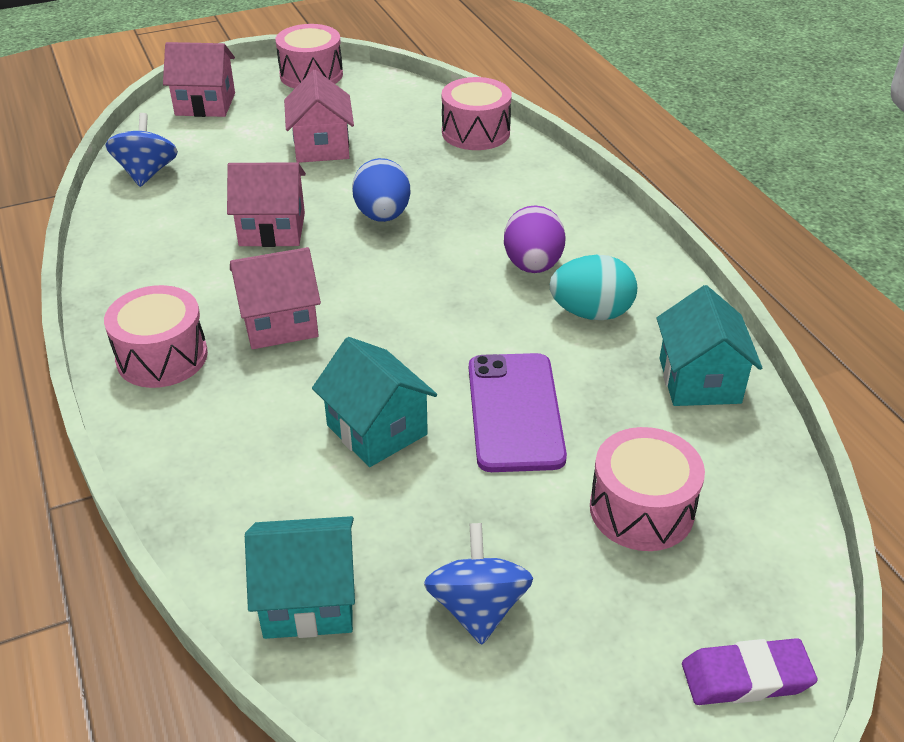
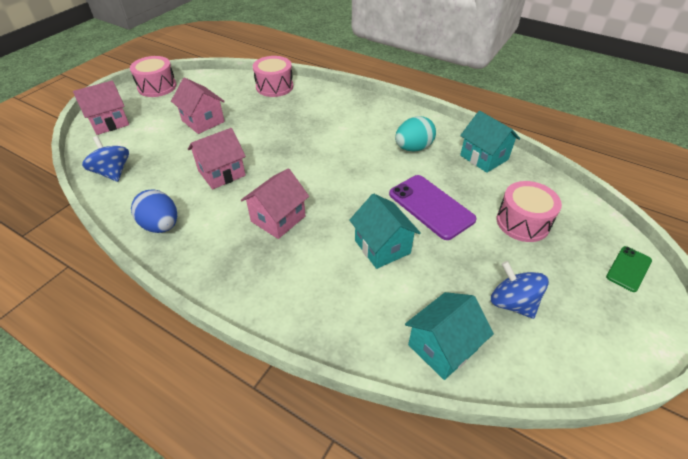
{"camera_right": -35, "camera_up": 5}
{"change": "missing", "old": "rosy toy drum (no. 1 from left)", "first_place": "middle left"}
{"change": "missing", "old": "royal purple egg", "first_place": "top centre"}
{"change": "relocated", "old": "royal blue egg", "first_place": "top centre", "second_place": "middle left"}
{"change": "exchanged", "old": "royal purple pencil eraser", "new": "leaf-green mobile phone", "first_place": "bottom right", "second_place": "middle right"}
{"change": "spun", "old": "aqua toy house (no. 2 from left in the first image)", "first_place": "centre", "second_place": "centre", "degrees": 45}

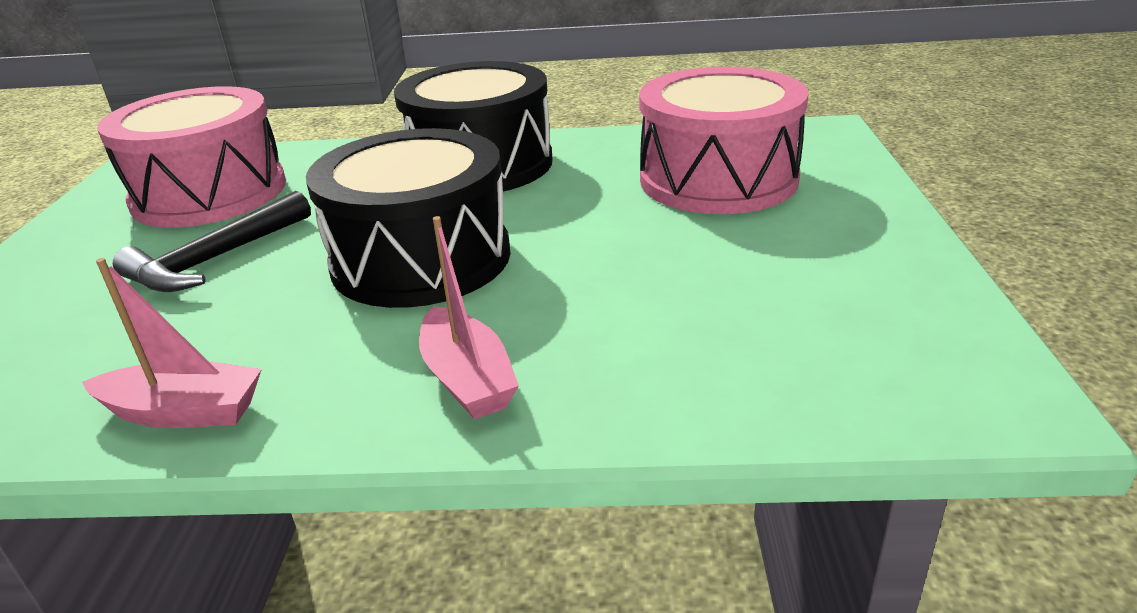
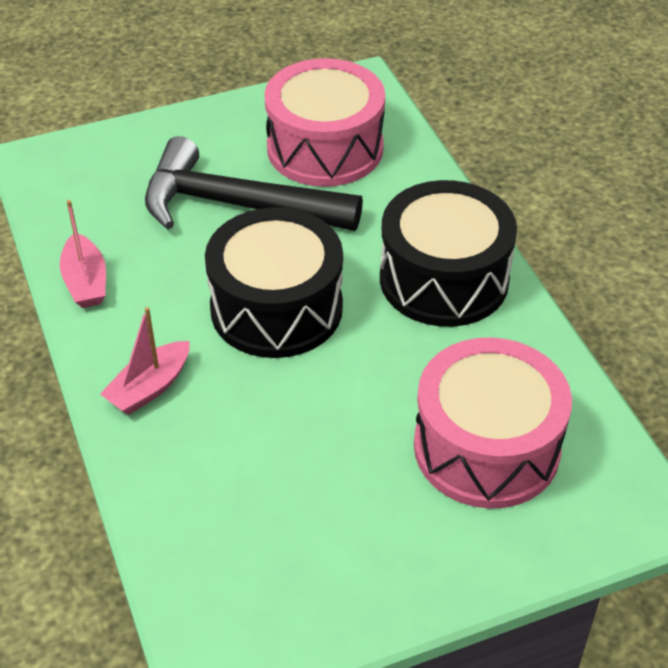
{"camera_right": 65, "camera_up": 15}
{"change": "size", "old": "jet-black claw hammer", "first_place": "middle left", "second_place": "top centre", "factor": 1.63}

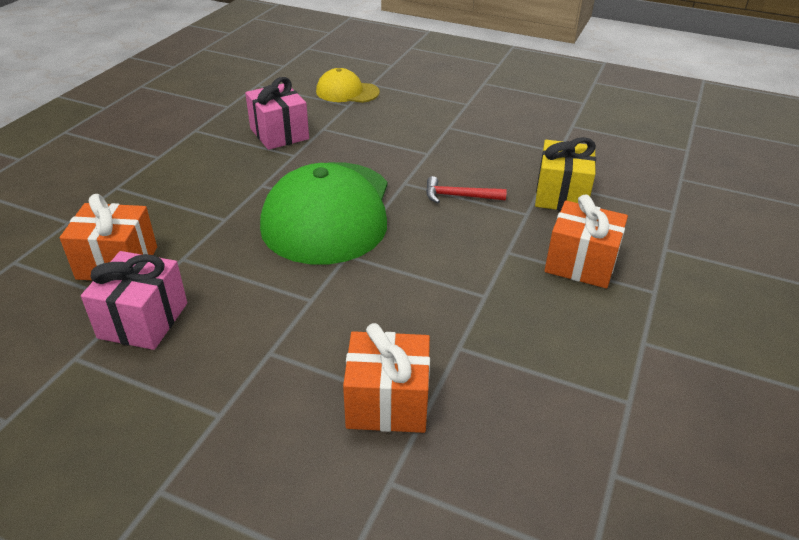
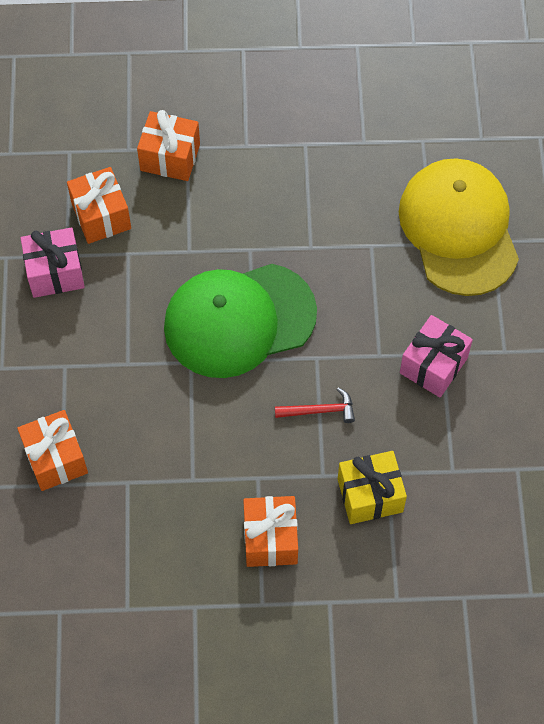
{"camera_right": 65, "camera_up": 25}
{"change": "appeared", "new": "orange-coloured present (no. 3 from left)", "second_place": "top left"}
{"change": "relocated", "old": "rosy present (no. 2 from left)", "first_place": "top centre", "second_place": "middle right"}
{"change": "spun", "old": "crimson claw hammer", "first_place": "centre", "second_place": "centre", "degrees": 105}
{"change": "size", "old": "golden peaked cap", "first_place": "top centre", "second_place": "top right", "factor": 2.02}

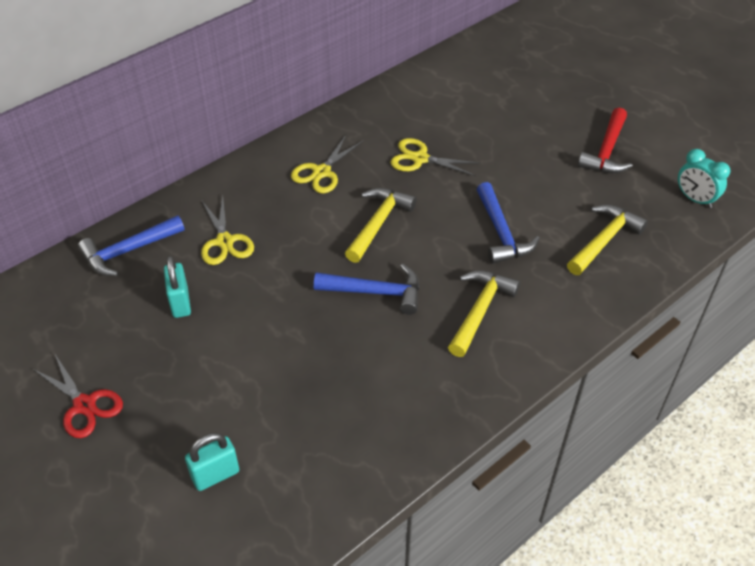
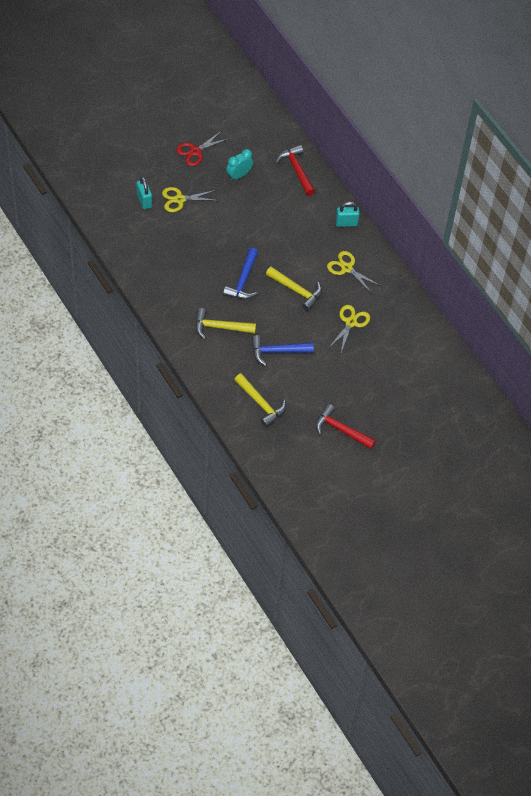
{"camera_right": 95, "camera_up": 10}
{"change": "relocated", "old": "aqua lock (no. 1 from left in the first image)", "new": "aqua lock (no. 2 from left)", "first_place": "middle left", "second_place": "top centre"}
{"change": "relocated", "old": "golden shears (no. 1 from left)", "first_place": "middle left", "second_place": "top centre"}
{"change": "relocated", "old": "aqua alarm clock", "first_place": "top right", "second_place": "top centre"}
{"change": "colour", "old": "royal blue claw hammer (no. 1 from left)", "new": "crimson claw hammer (no. 1 from left)", "first_place": "middle left", "second_place": "top centre"}
{"change": "spun", "old": "golden claw hammer (no. 2 from left in the first image)", "first_place": "centre", "second_place": "centre", "degrees": 150}

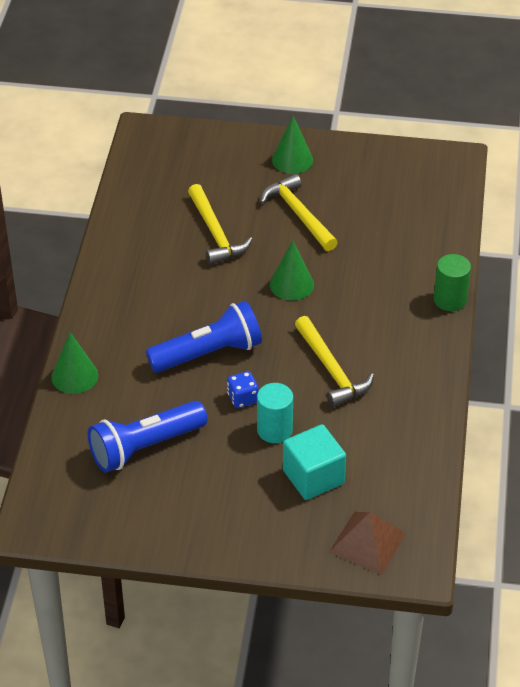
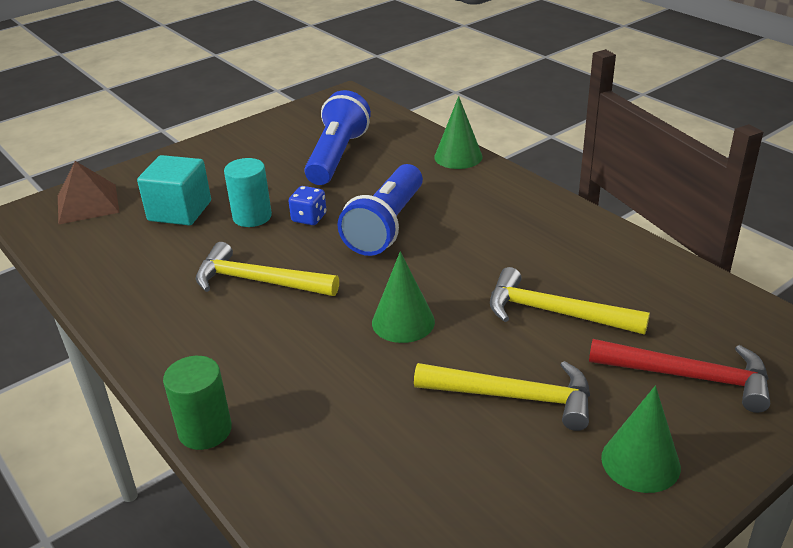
{"camera_right": 135, "camera_up": -10}
{"change": "appeared", "new": "crimson claw hammer", "second_place": "bottom right"}

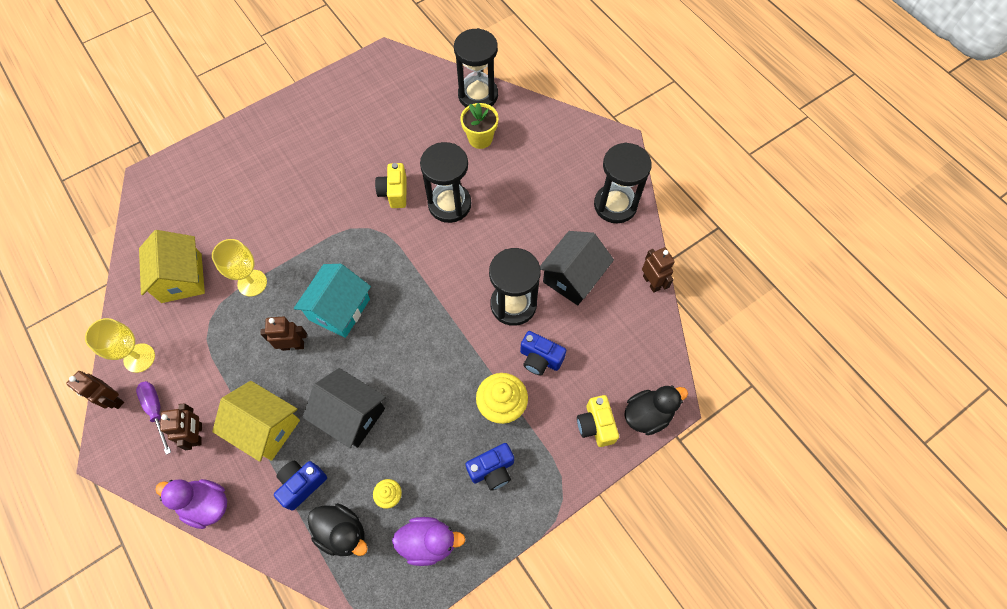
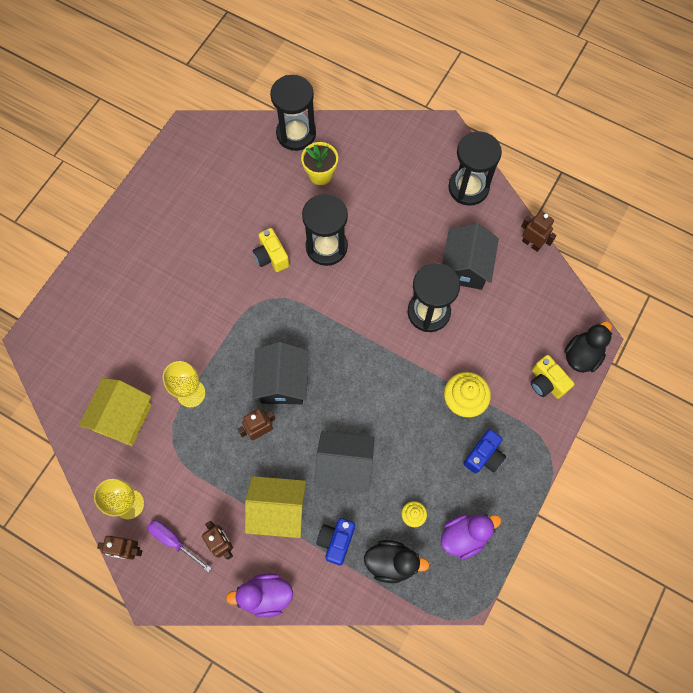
{"camera_right": -25, "camera_up": 5}
{"change": "missing", "old": "royal blue camera (no. 3 from left)", "first_place": "centre"}
{"change": "colour", "old": "aqua toy house", "new": "jet-black toy house (no. 1 from left)", "first_place": "middle left", "second_place": "centre"}
{"change": "spun", "old": "golden toy house (no. 1 from left)", "first_place": "middle left", "second_place": "middle left", "degrees": 60}

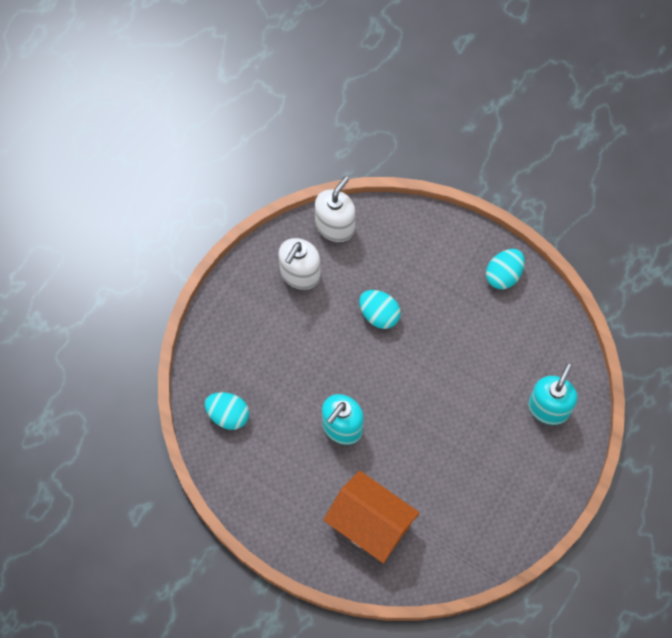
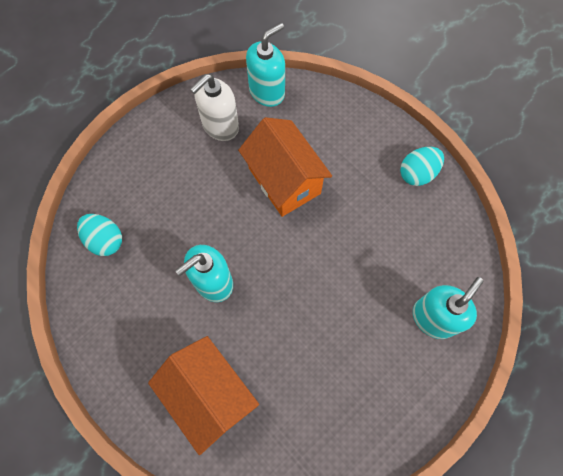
{"camera_right": 15, "camera_up": 0}
{"change": "exchanged", "old": "aqua egg (no. 2 from left)", "new": "orange-coloured toy house (no. 2 from left)", "first_place": "centre", "second_place": "centre"}
{"change": "colour", "old": "white pump bottle (no. 2 from left)", "new": "aqua pump bottle (no. 2 from left)", "first_place": "top centre", "second_place": "top centre"}

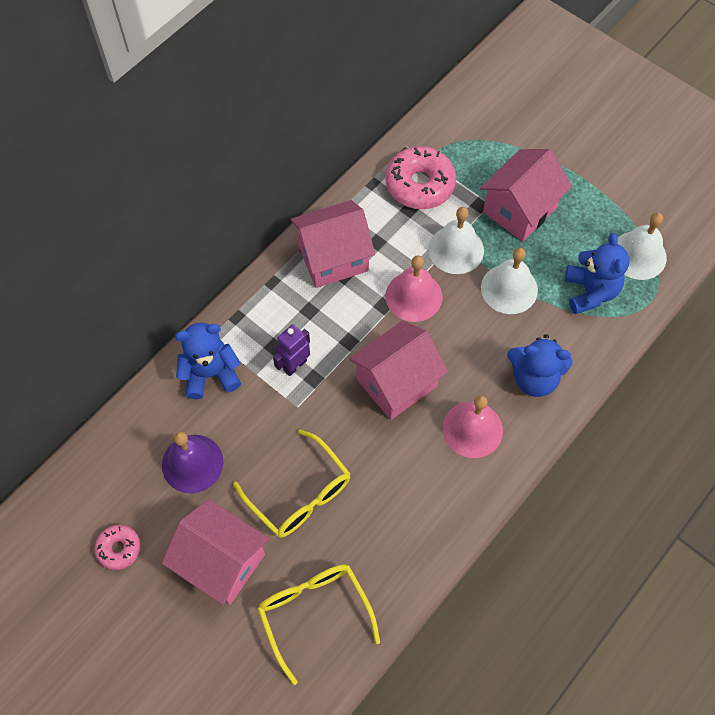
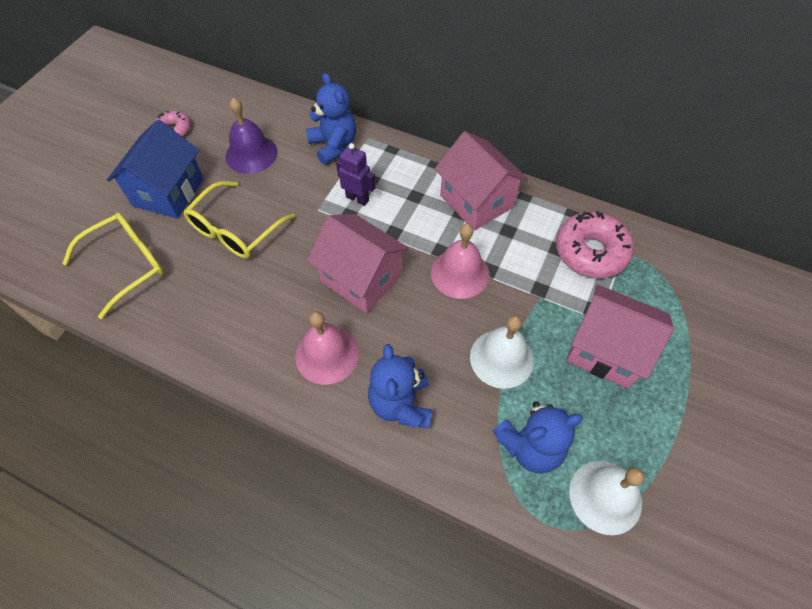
{"camera_right": 75, "camera_up": -5}
{"change": "missing", "old": "white hand bell (no. 1 from left)", "first_place": "centre"}
{"change": "colour", "old": "rosy toy house (no. 1 from left)", "new": "royal blue toy house", "first_place": "bottom left", "second_place": "top left"}

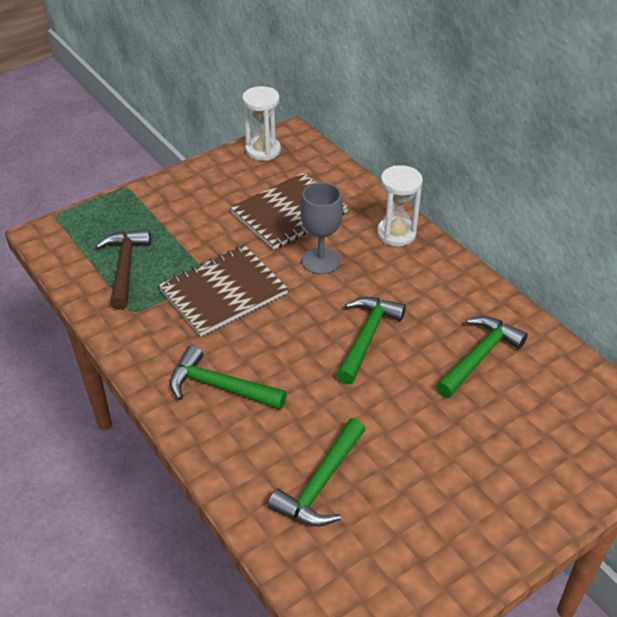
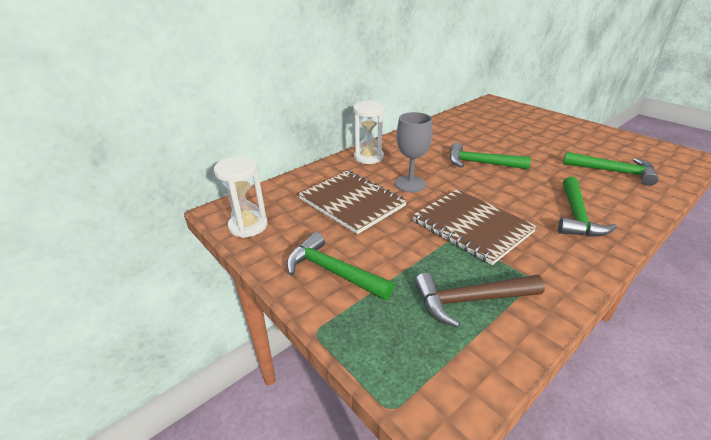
{"camera_right": -95, "camera_up": -10}
{"change": "relocated", "old": "leaf-green claw hammer (no. 4 from left in the first image)", "new": "leaf-green claw hammer (no. 1 from left)", "first_place": "middle right", "second_place": "centre"}

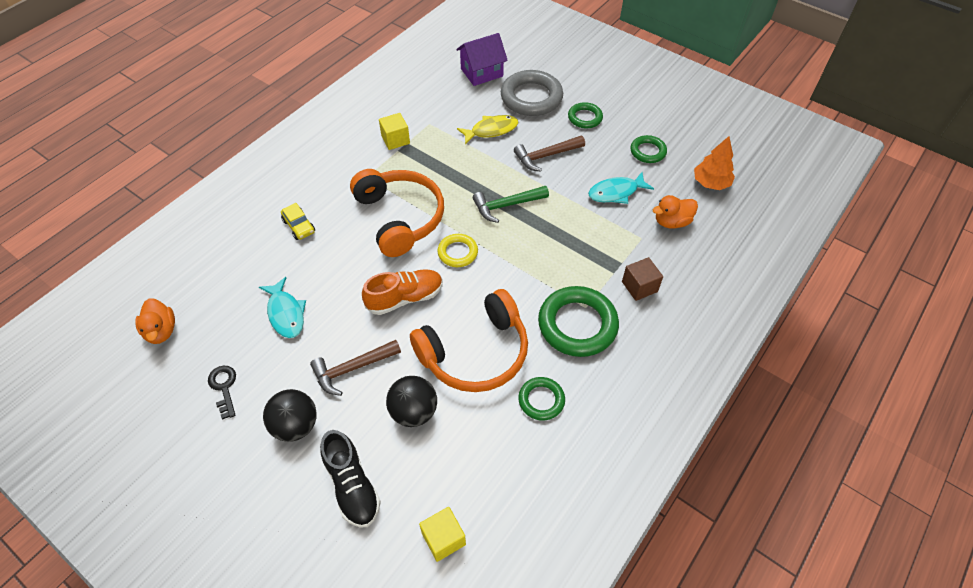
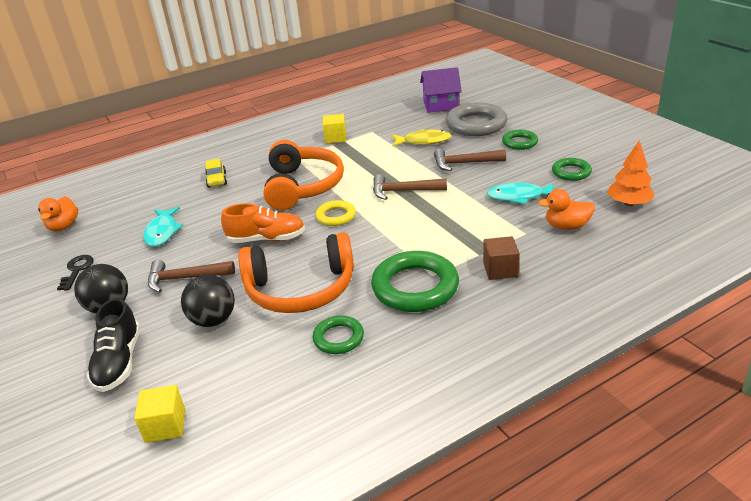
{"camera_right": 25, "camera_up": -20}
{"change": "colour", "old": "leaf-green claw hammer", "new": "brown claw hammer (no. 2 from left)", "first_place": "centre", "second_place": "centre"}

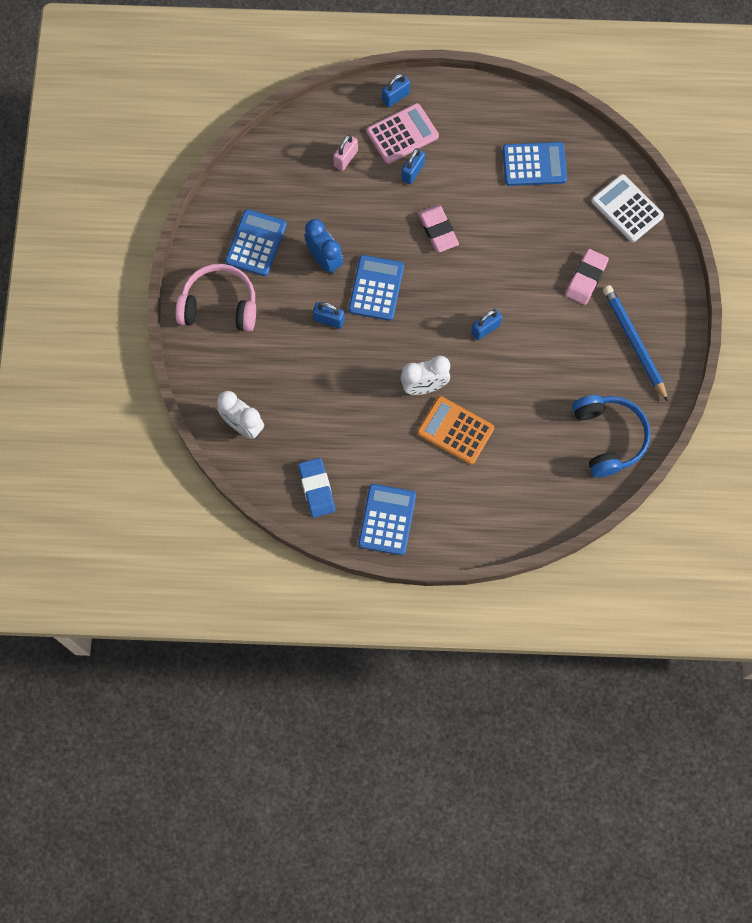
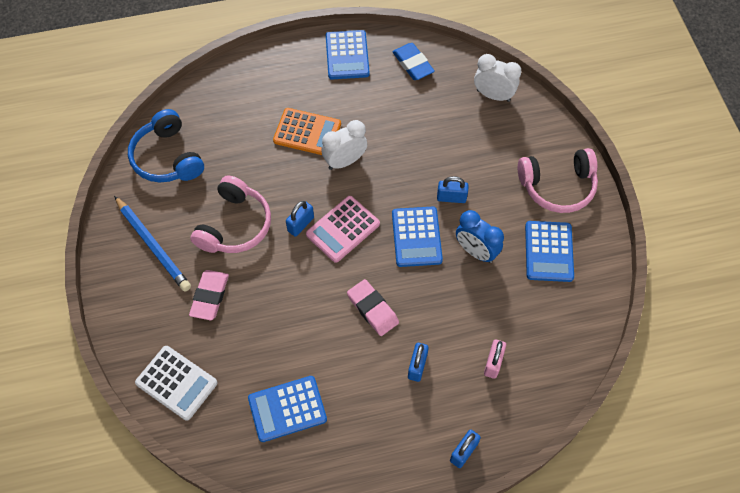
{"camera_right": 165, "camera_up": -10}
{"change": "appeared", "new": "rosy over-ear headphones (no. 1 from left)", "second_place": "middle left"}
{"change": "relocated", "old": "rosy adding machine", "first_place": "top centre", "second_place": "centre"}

